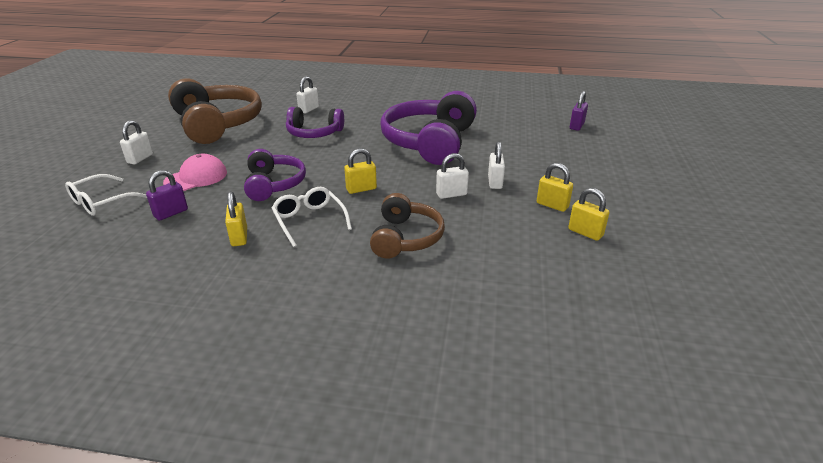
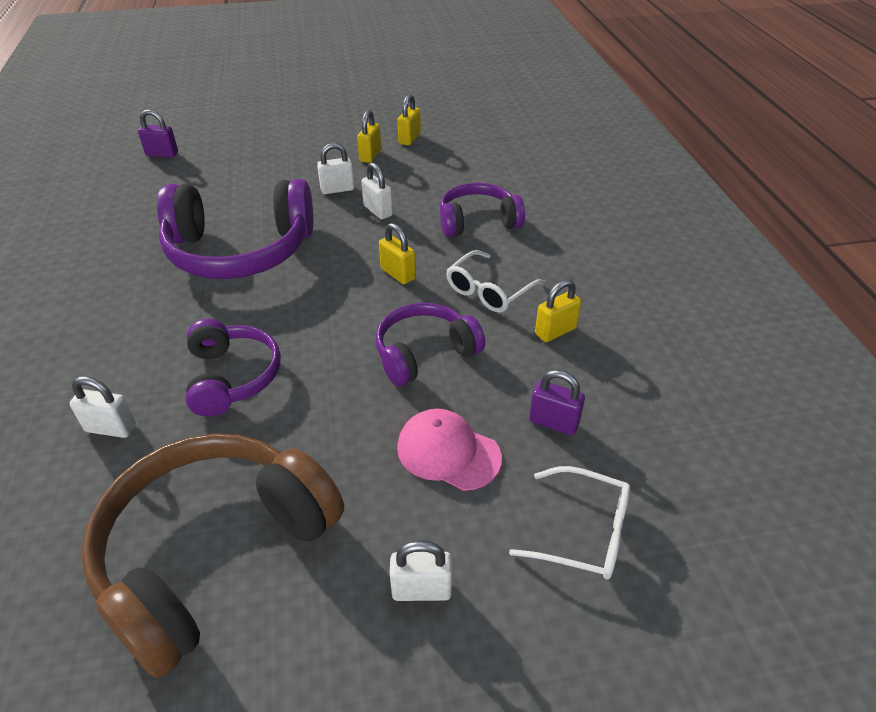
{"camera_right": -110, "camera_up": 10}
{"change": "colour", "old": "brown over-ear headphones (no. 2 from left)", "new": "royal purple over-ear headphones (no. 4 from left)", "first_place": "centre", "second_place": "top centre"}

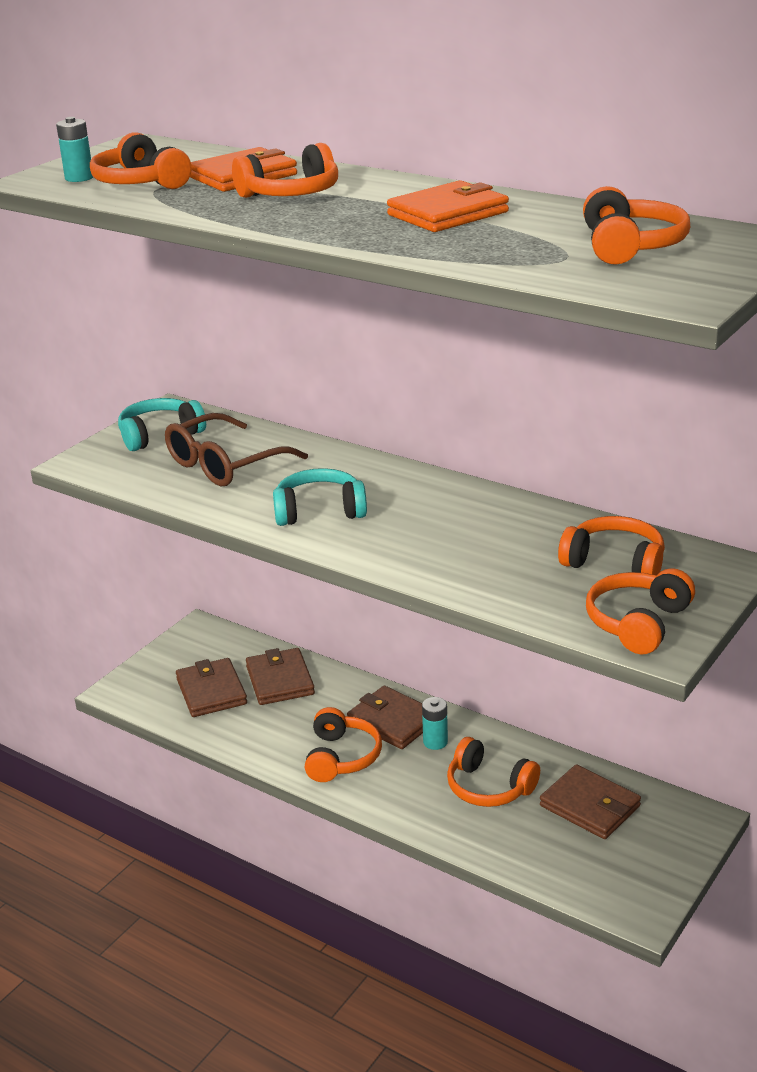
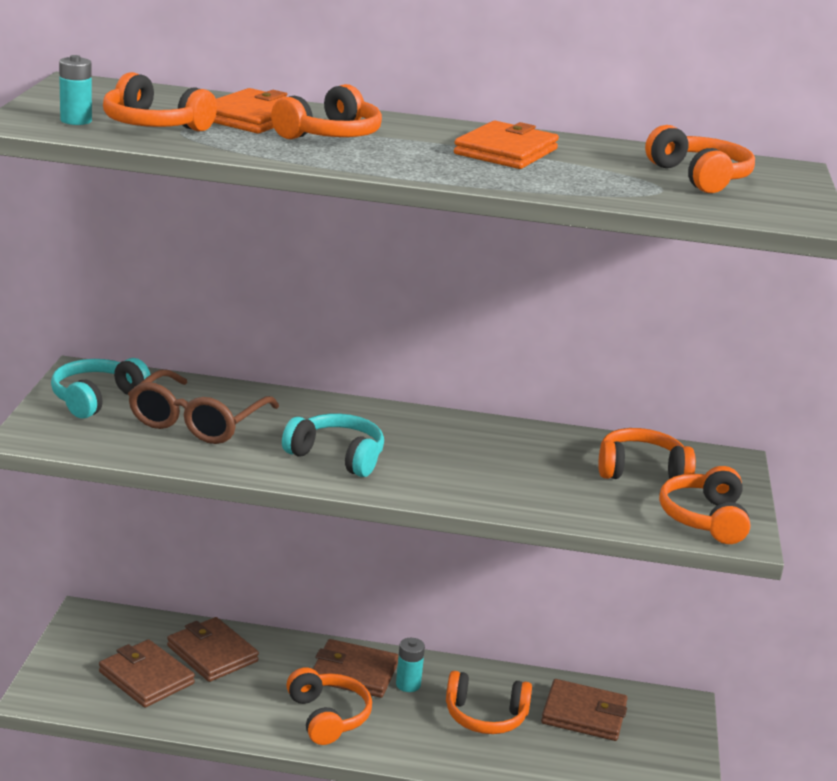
{"camera_right": -30, "camera_up": -5}
{"change": "spun", "old": "aqua over-ear headphones (no. 2 from left)", "first_place": "centre", "second_place": "centre", "degrees": 60}

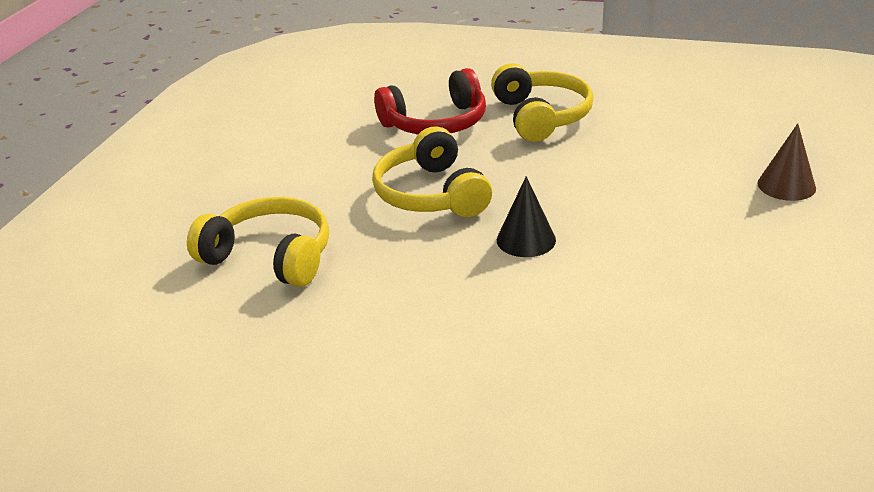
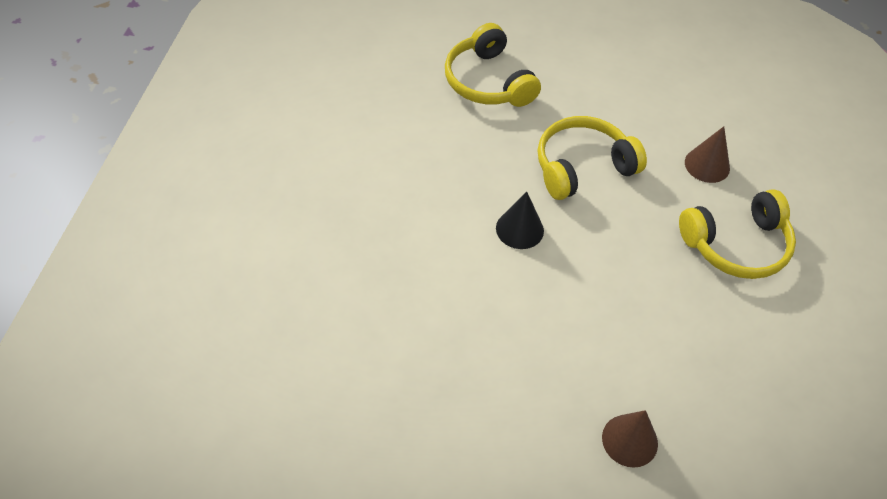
{"camera_right": 80, "camera_up": 20}
{"change": "exchanged", "old": "crimson over-ear headphones", "new": "brown cone (no. 2 from left)", "first_place": "top centre", "second_place": "top right"}
{"change": "spun", "old": "golden over-ear headphones (no. 1 from left)", "first_place": "middle left", "second_place": "top centre", "degrees": 135}

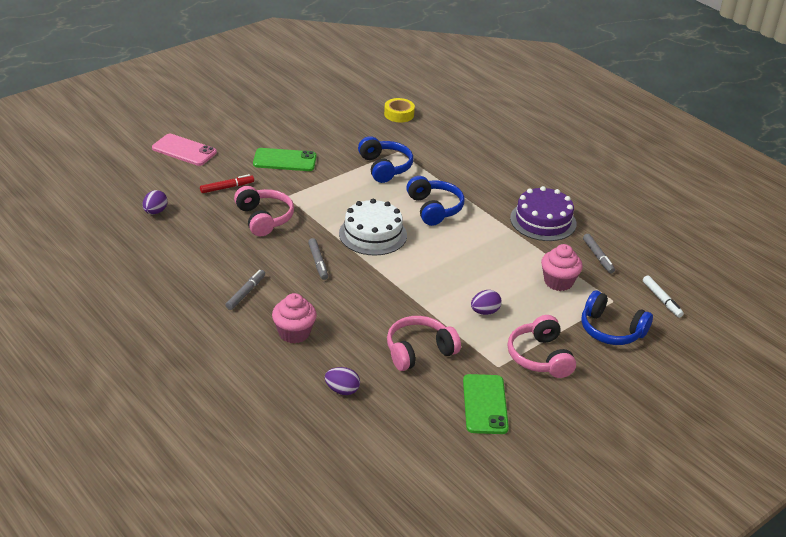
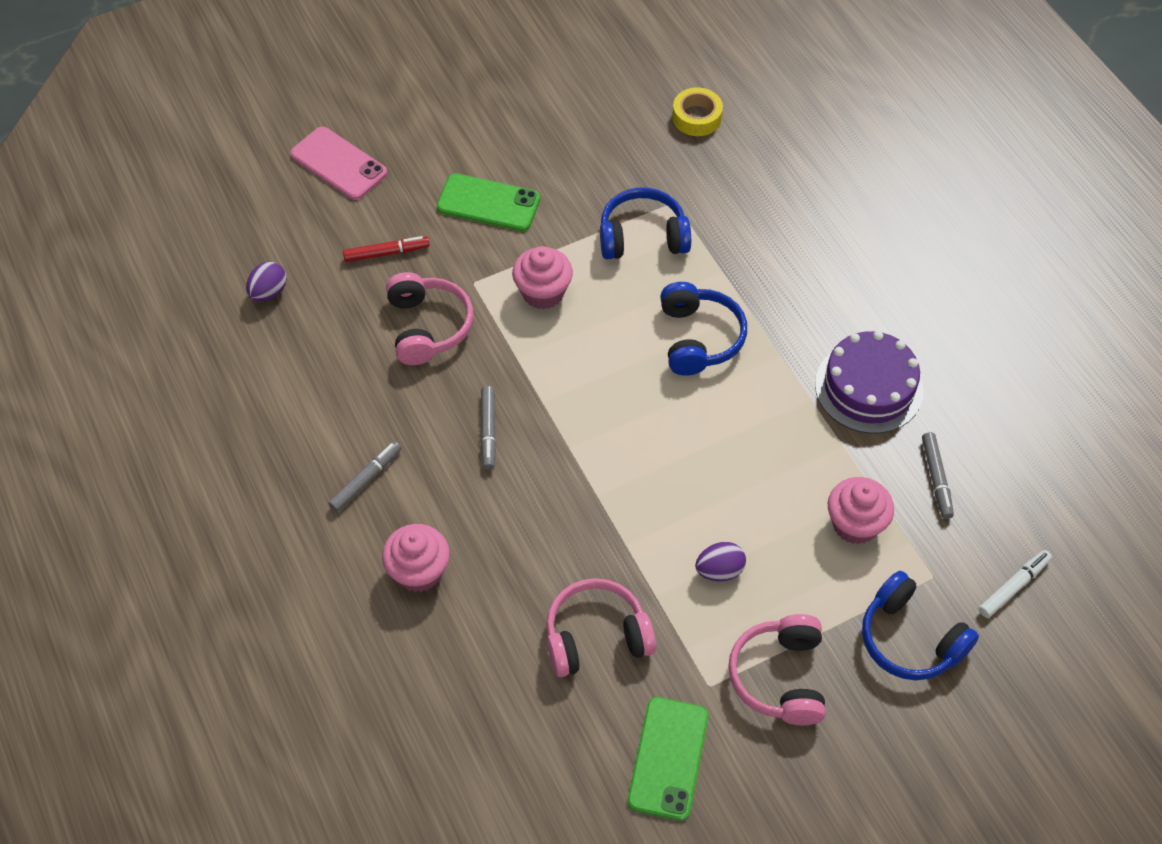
{"camera_right": 15, "camera_up": 20}
{"change": "missing", "old": "royal purple egg (no. 2 from left)", "first_place": "bottom centre"}
{"change": "missing", "old": "white cake", "first_place": "centre"}
{"change": "appeared", "new": "rosy muffin (no. 2 from left)", "second_place": "top centre"}
{"change": "spun", "old": "royal blue over-ear headphones (no. 1 from left)", "first_place": "top centre", "second_place": "top centre", "degrees": -90}
{"change": "spun", "old": "white marker pen", "first_place": "middle right", "second_place": "bottom right", "degrees": -120}

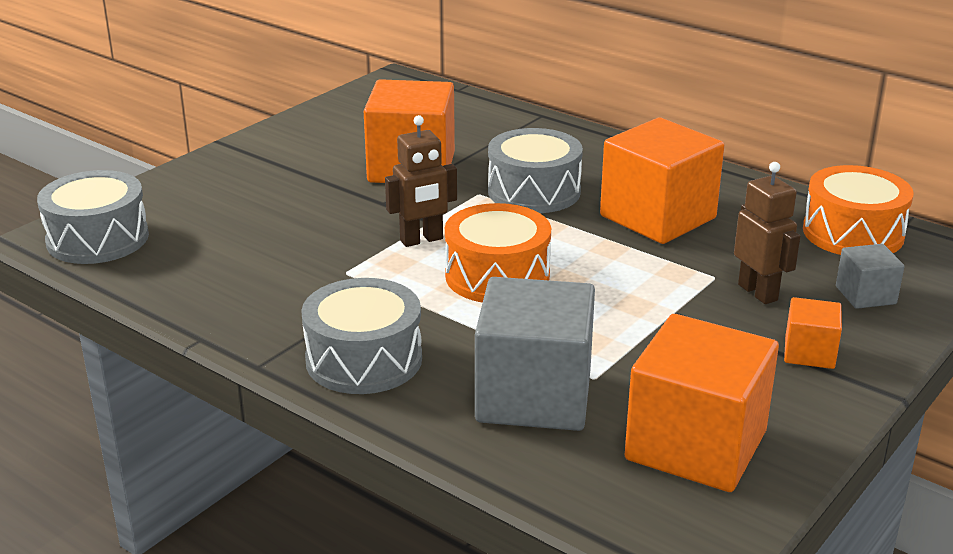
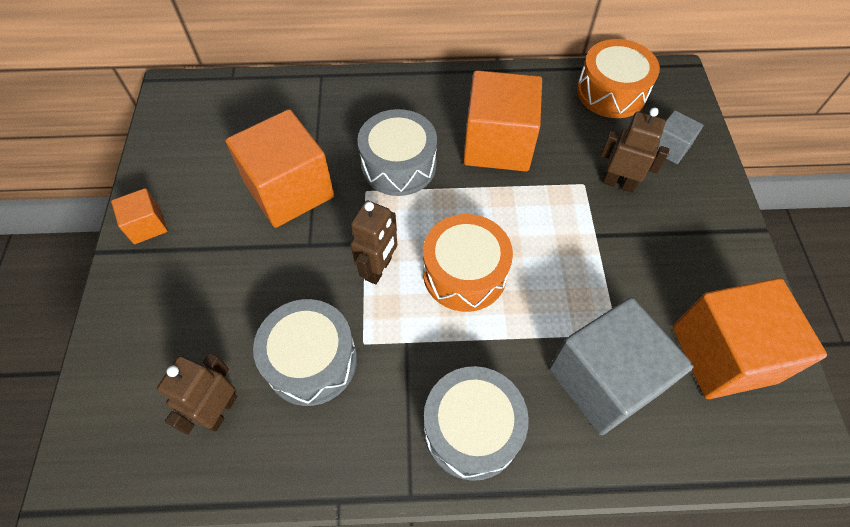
{"camera_right": -40, "camera_up": 30}
{"change": "appeared", "new": "brown toy robot (no. 1 from left)", "second_place": "bottom left"}
{"change": "relocated", "old": "grey toy drum (no. 1 from left)", "first_place": "middle left", "second_place": "bottom centre"}
{"change": "relocated", "old": "orange-coloured solid cube (no. 4 from left in the first image)", "new": "orange-coloured solid cube (no. 1 from left)", "first_place": "middle right", "second_place": "middle left"}

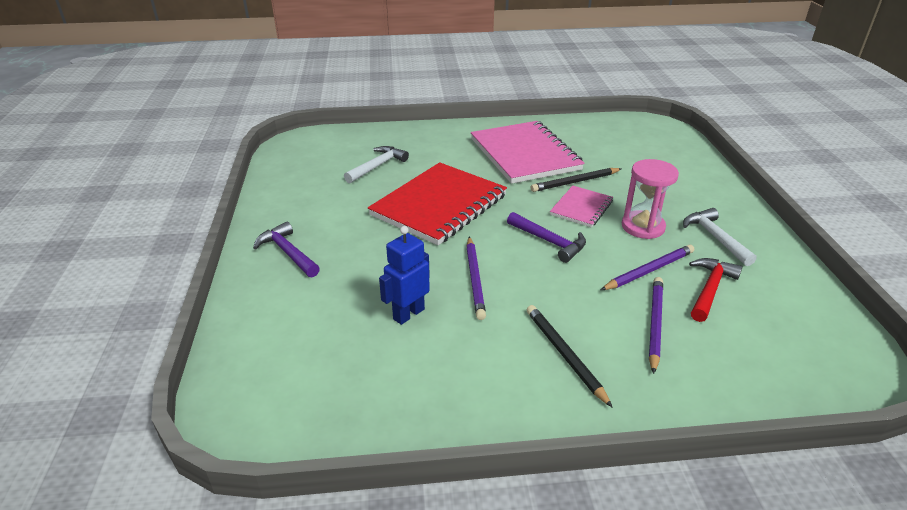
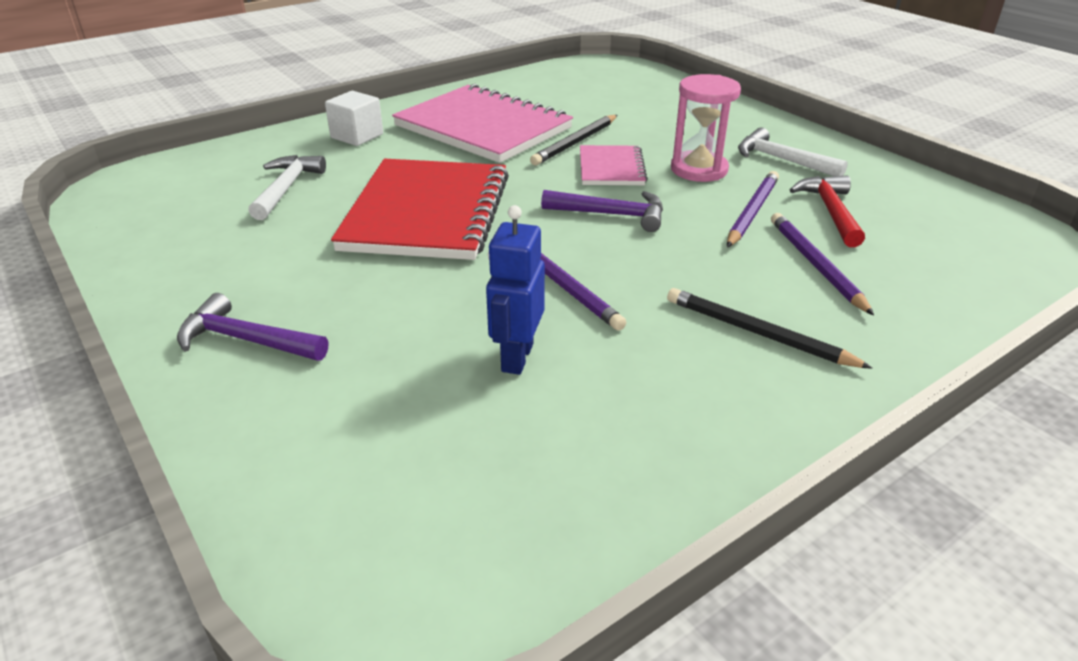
{"camera_right": -30, "camera_up": 0}
{"change": "appeared", "new": "white solid cube", "second_place": "top left"}

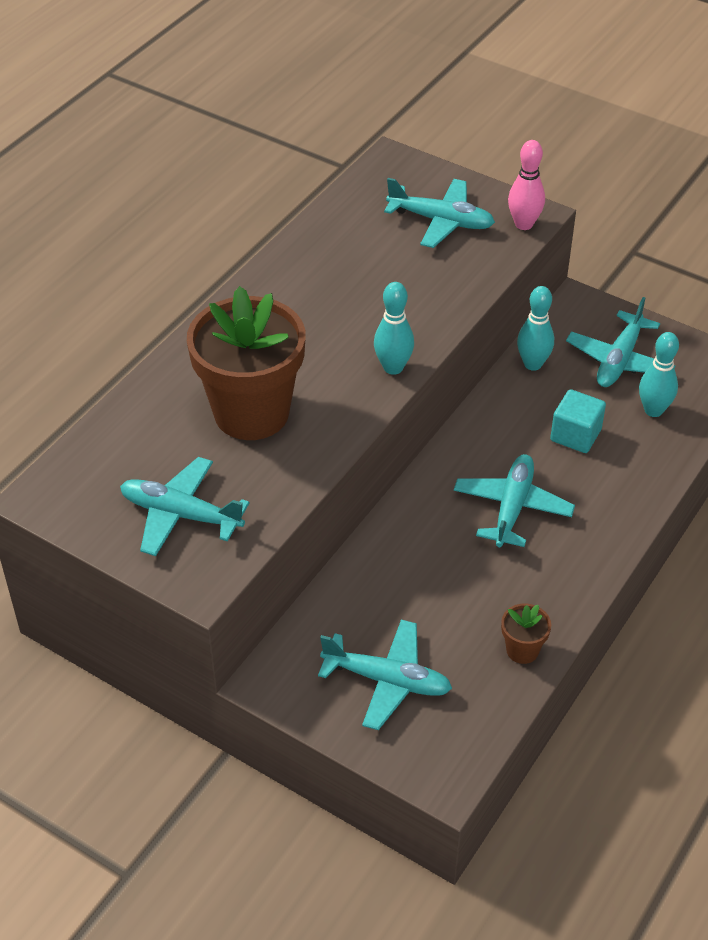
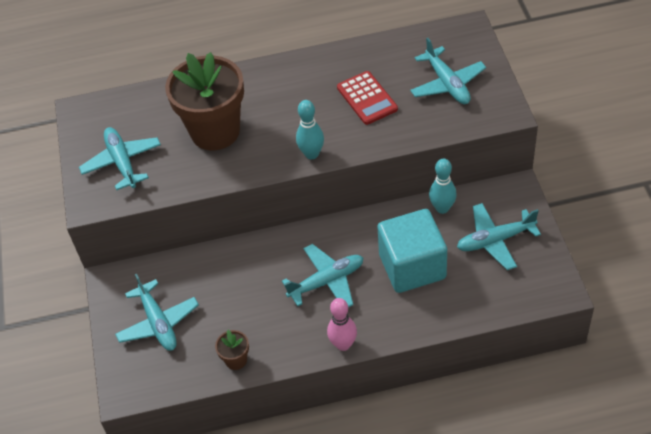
{"camera_right": 50, "camera_up": 5}
{"change": "missing", "old": "aqua tenpin (no. 3 from left)", "first_place": "middle right"}
{"change": "appeared", "new": "crimson adding machine", "second_place": "top centre"}
{"change": "relocated", "old": "rosy tenpin", "first_place": "top right", "second_place": "bottom centre"}
{"change": "size", "old": "aqua solid cube", "first_place": "middle right", "second_place": "centre", "factor": 1.82}

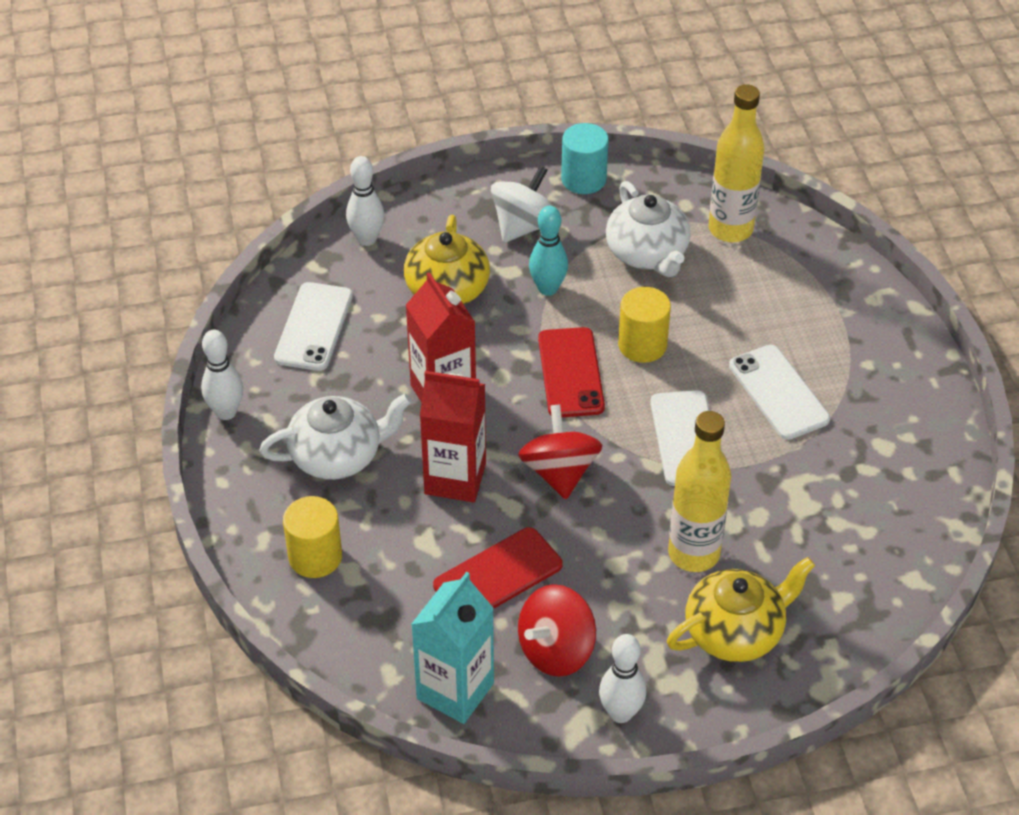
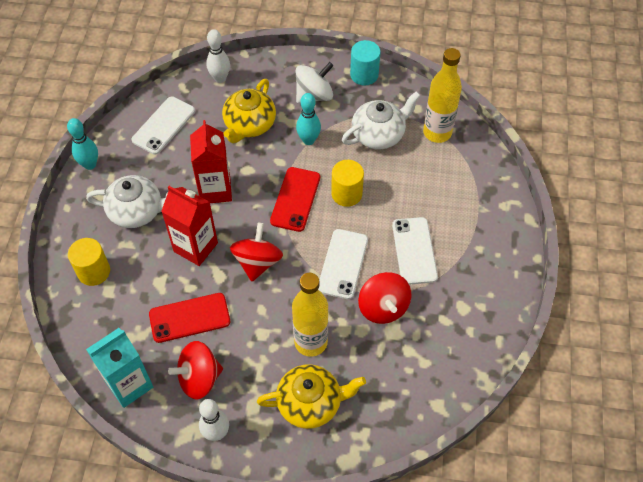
{"camera_right": 20, "camera_up": 10}
{"change": "appeared", "new": "crimson whirligig (no. 3 from left)", "second_place": "centre"}
{"change": "colour", "old": "white tenpin (no. 1 from left)", "new": "aqua tenpin (no. 1 from left)", "first_place": "middle left", "second_place": "top left"}
{"change": "spun", "old": "white tea pot (no. 2 from left)", "first_place": "top centre", "second_place": "top centre", "degrees": -120}

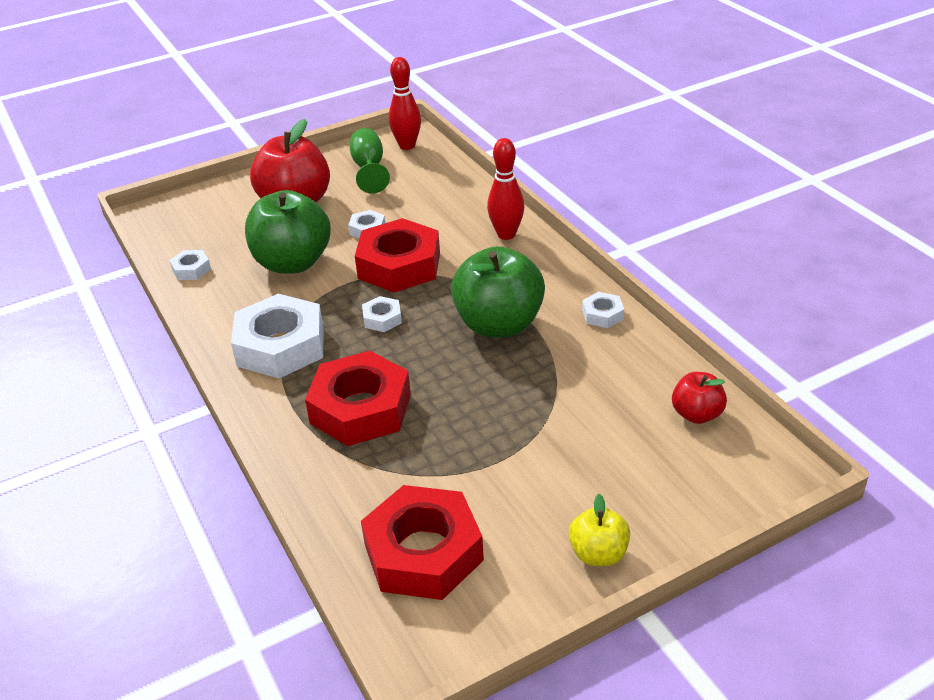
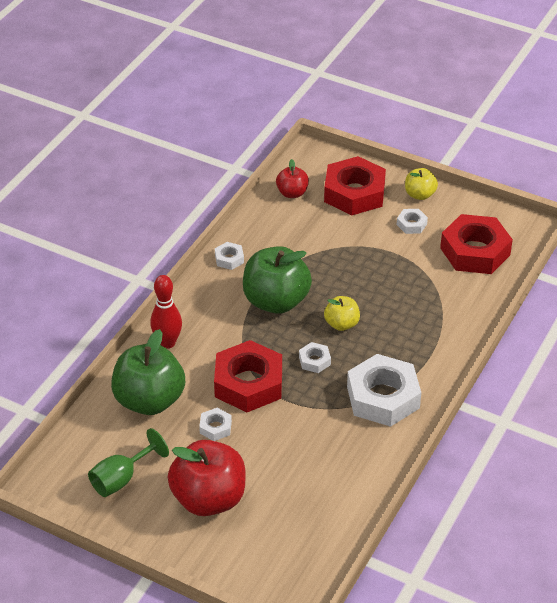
{"camera_right": -125, "camera_up": 5}
{"change": "missing", "old": "crimson tenpin (no. 1 from left)", "first_place": "top centre"}
{"change": "appeared", "new": "golden apple (no. 1 from left)", "second_place": "centre"}
{"change": "relocated", "old": "white hexagon nut (no. 1 from left in the first image)", "new": "white hexagon nut (no. 5 from left)", "first_place": "middle left", "second_place": "middle right"}
{"change": "relocated", "old": "leaf-green apple (no. 1 from left)", "first_place": "top left", "second_place": "middle left"}
{"change": "relocated", "old": "crimson hexagon nut (no. 1 from left in the first image)", "new": "crimson hexagon nut (no. 2 from left)", "first_place": "centre", "second_place": "top centre"}

